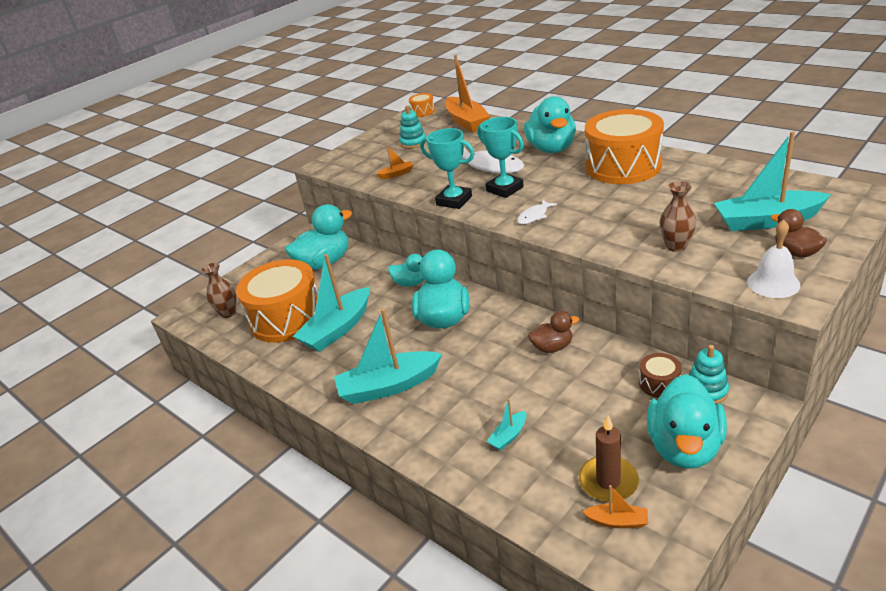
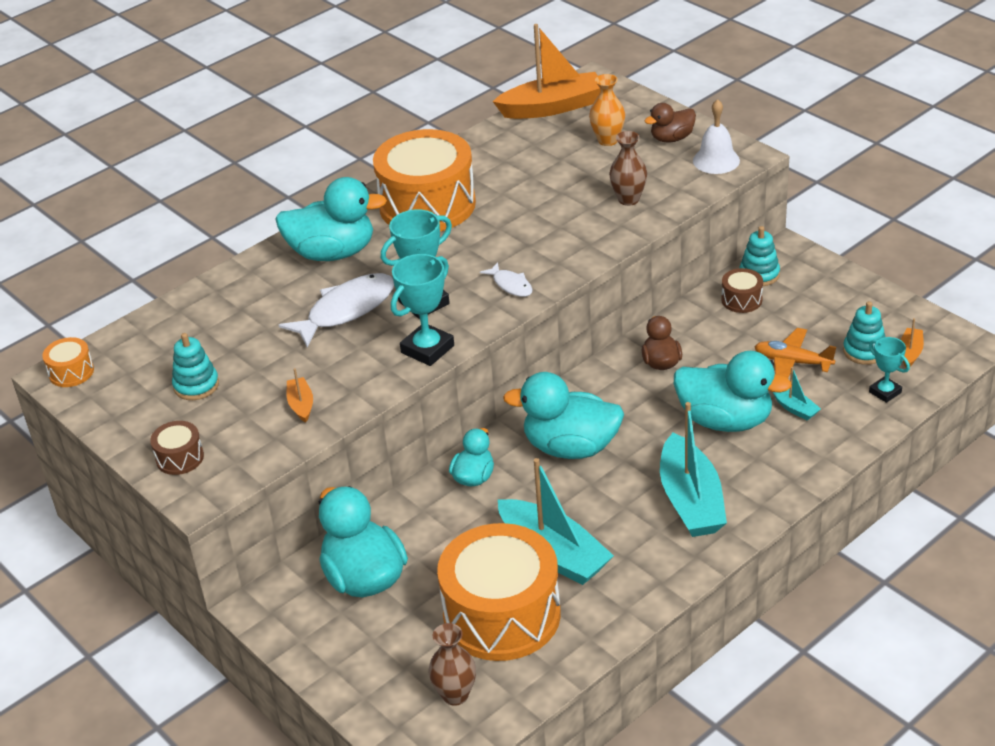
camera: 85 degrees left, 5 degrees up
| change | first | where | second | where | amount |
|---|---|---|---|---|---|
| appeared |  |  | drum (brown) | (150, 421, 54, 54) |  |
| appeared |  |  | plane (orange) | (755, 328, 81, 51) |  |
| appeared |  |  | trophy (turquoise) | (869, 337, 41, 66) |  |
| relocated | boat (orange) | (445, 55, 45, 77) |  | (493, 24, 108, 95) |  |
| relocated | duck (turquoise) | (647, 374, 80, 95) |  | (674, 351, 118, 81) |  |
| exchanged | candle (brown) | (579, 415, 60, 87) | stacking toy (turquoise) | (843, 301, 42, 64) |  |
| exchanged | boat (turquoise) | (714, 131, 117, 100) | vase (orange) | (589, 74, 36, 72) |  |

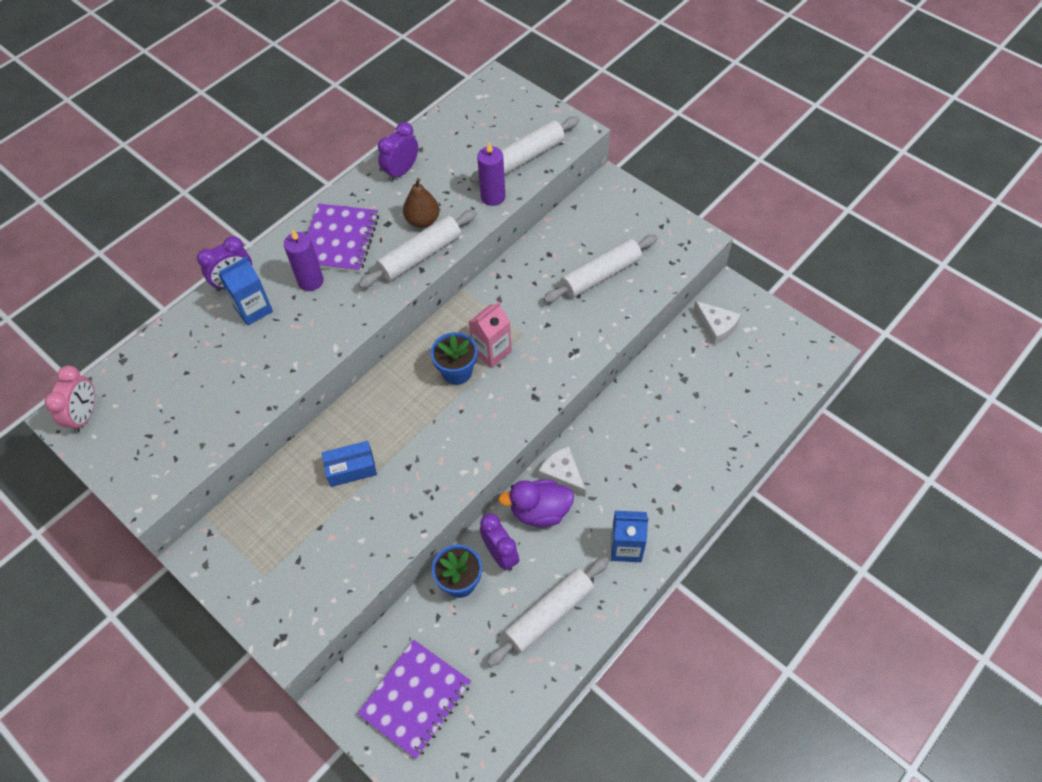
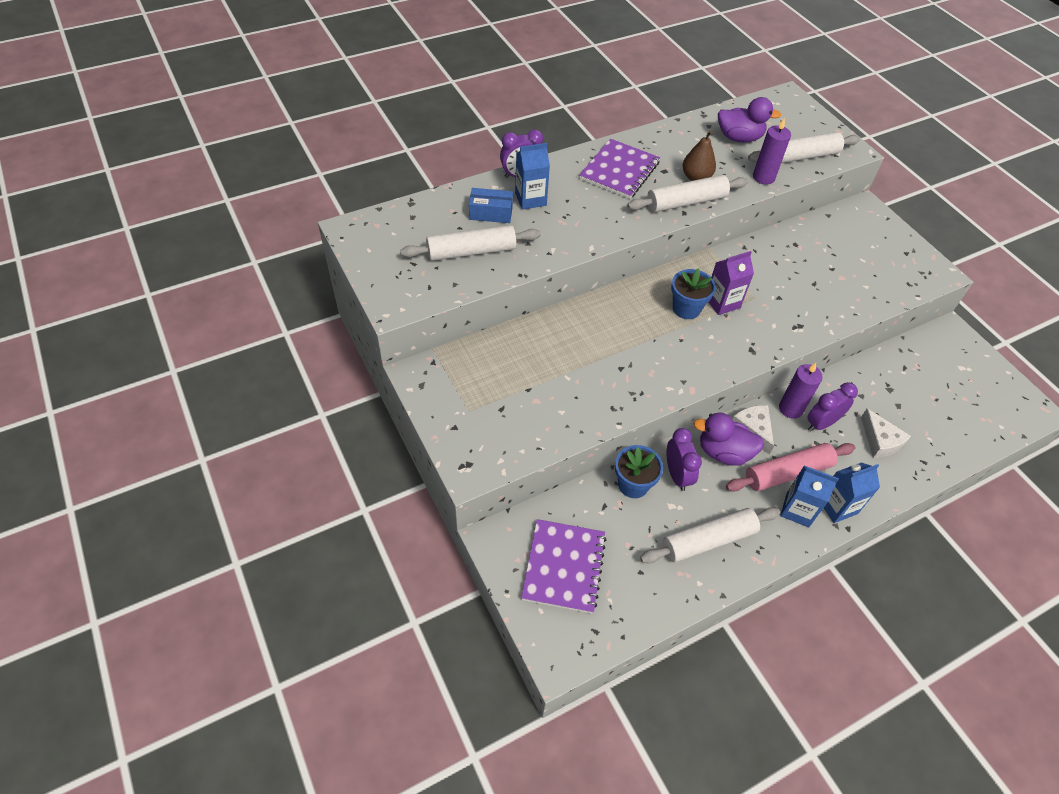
camera: 15 degrees right, 5 degrees down
| change | first | where | second | where | amount |
|---|---|---|---|---|---|
| missing | clock (pink) | (45, 365, 50, 68) |  |  |  |
| appeared |  |  | duck (purple) | (718, 97, 63, 45) |  |
| appeared |  |  | rolling pin (pink) | (726, 443, 129, 48) |  |
| appeared |  |  | carton (blue) | (824, 463, 56, 60) |  |
| relocated | candle (purple) | (284, 229, 40, 62) |  | (779, 363, 44, 56) |  |
| relocated | box (blue) | (322, 441, 55, 46) |  | (469, 188, 44, 35) |  |
| relocated | clock (purple) | (378, 122, 40, 60) |  | (807, 382, 51, 49) |  |
| relocated | rolling pin (white) | (543, 235, 115, 68) |  | (400, 225, 141, 36) |  |
| relocated | cheese (white) | (693, 301, 48, 44) |  | (861, 408, 50, 50) |  |
| colour | carton (pink) | (469, 301, 43, 67) | carton (purple) | (709, 251, 45, 64) |  |
| spun | notebook (purple) | (357, 640, 114, 119) |  | (521, 519, 85, 95) | 45 degrees counterclockwise |

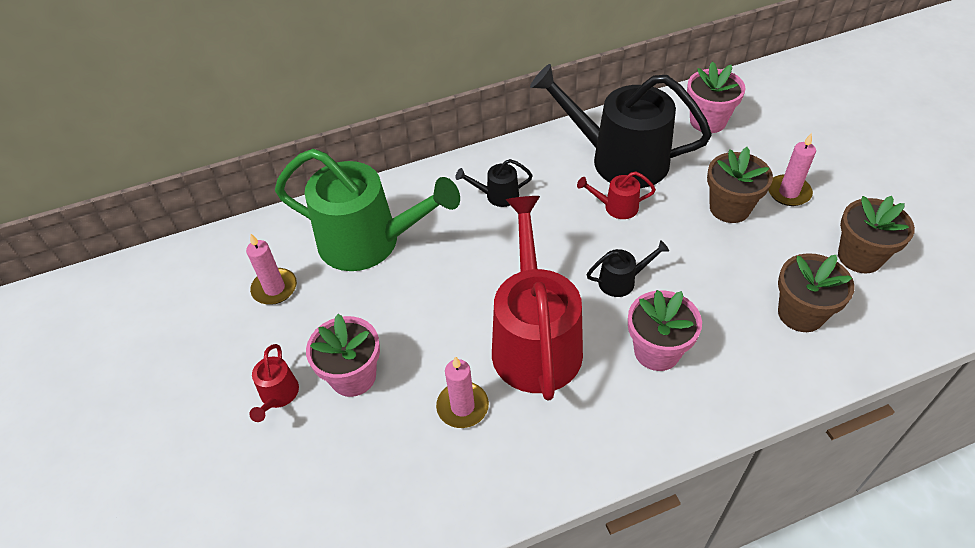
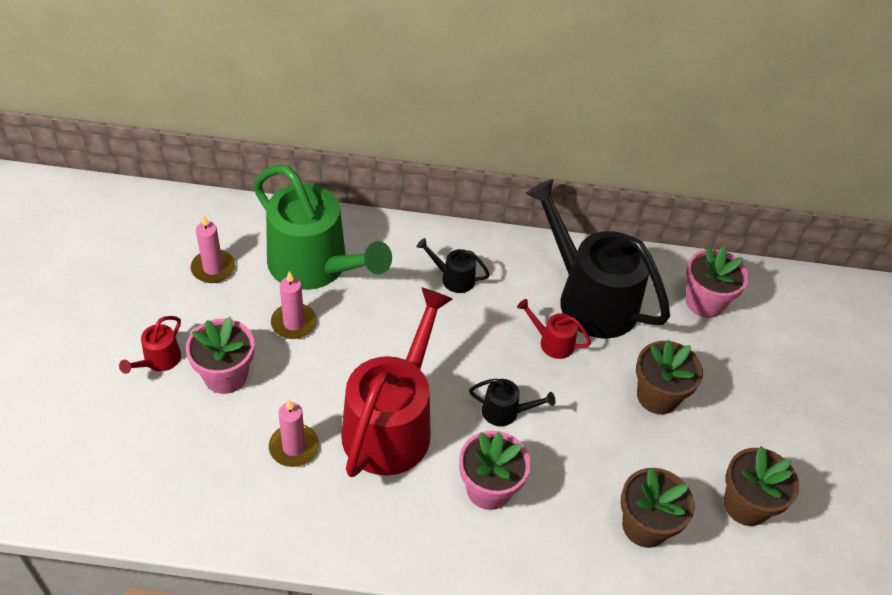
camera: 20 degrees right, 0 degrees up
| change | first | where | second | where | amount |
|---|---|---|---|---|---|
| relocated | candle (pink) | (768, 133, 48, 73) |  | (271, 271, 46, 68) |  |

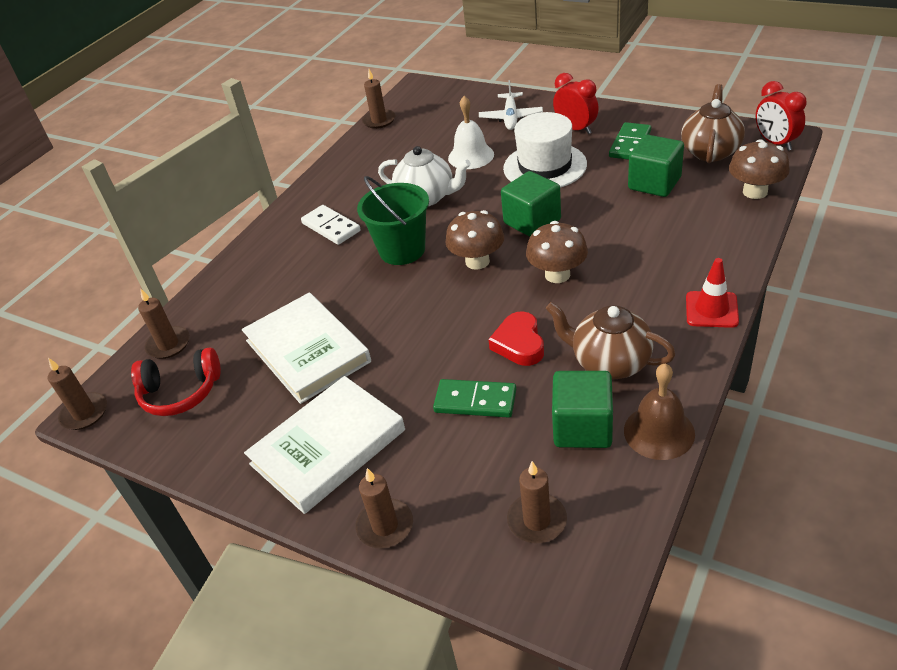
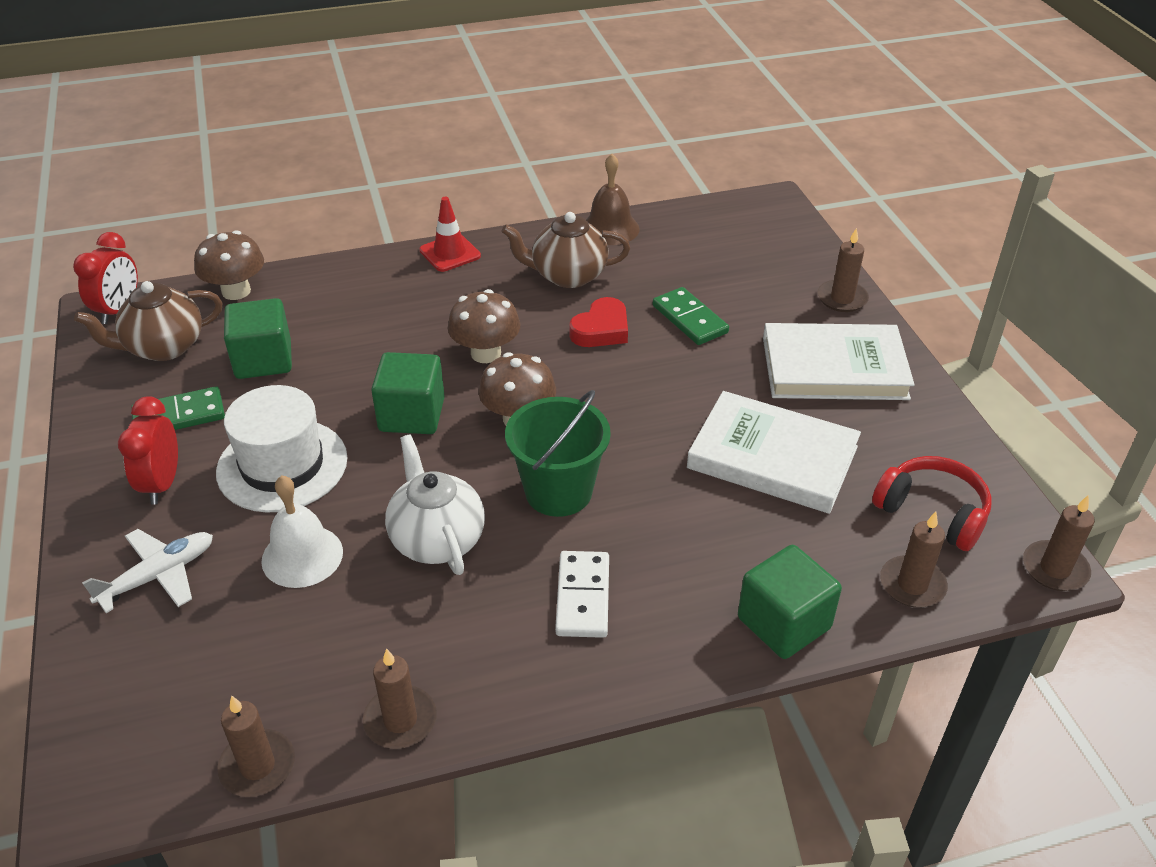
camera: 140 degrees left, 0 degrees up
| change | first | where | second | where | amount |
|---|---|---|---|---|---|
| relocated | candle (brown) | (507, 461, 60, 82) |  | (363, 648, 74, 101) |  |
| relocated | cube (green) | (552, 371, 61, 77) |  | (738, 545, 104, 114) |  |
| spun | book (white) | (242, 292, 129, 112) |  | (687, 391, 174, 123) | 75 degrees counterclockwise |
| spun | teapot (brown) | (546, 302, 129, 77) |  | (501, 212, 129, 76) | 105 degrees clockwise |

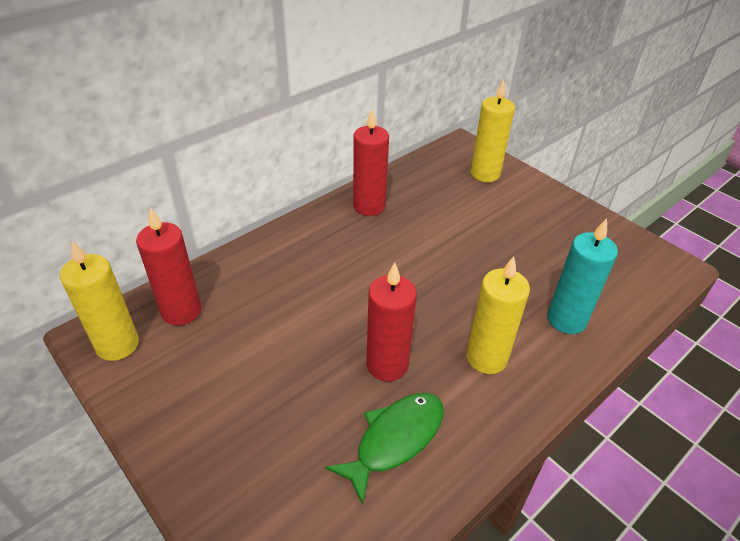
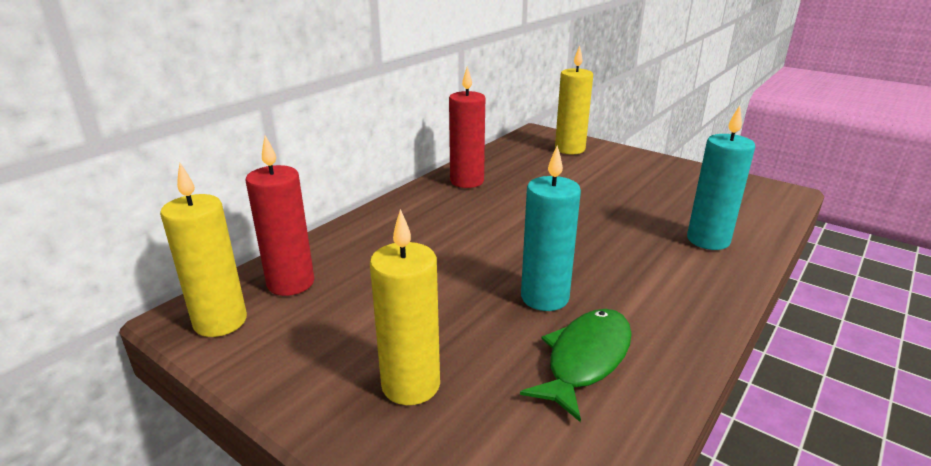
camera: 10 degrees left, 15 degrees down
| change | first | where | second | where | amount |
|---|---|---|---|---|---|
| relocated | candle (yellow) | (466, 256, 64, 118) |  | (370, 209, 70, 196) |  |
| colour | candle (red) | (366, 263, 51, 118) | candle (turquoise) | (521, 145, 60, 166) |  |

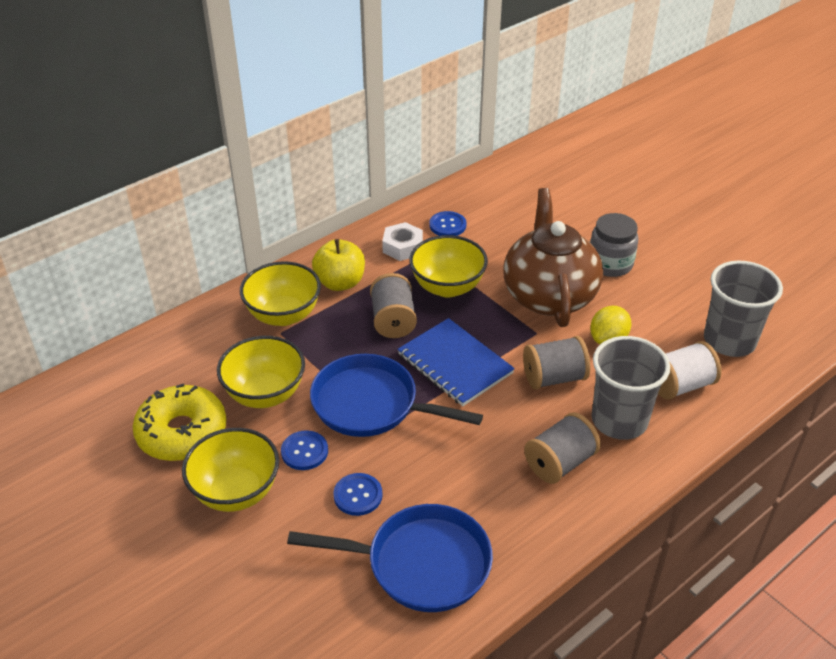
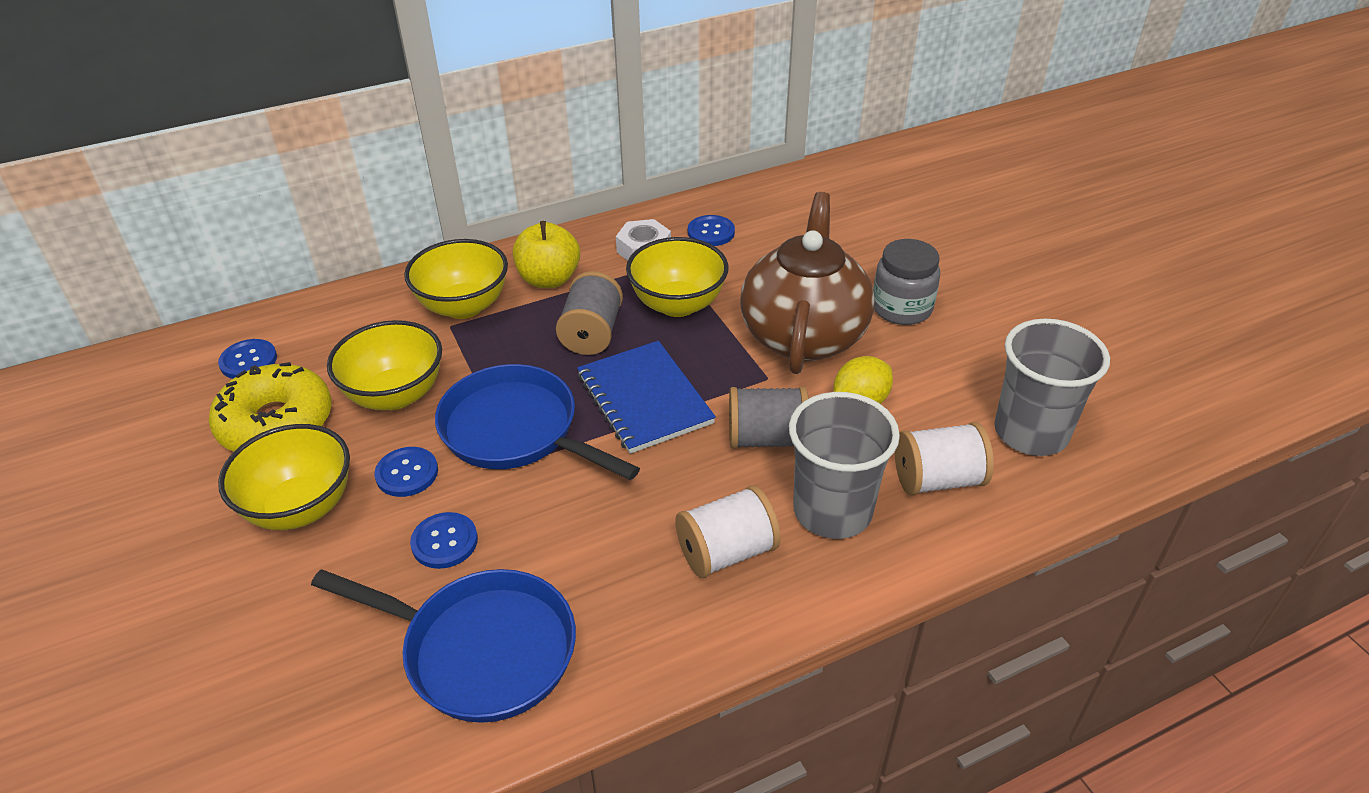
camera: 15 degrees right, 0 degrees up
| change | first | where | second | where | amount |
|---|---|---|---|---|---|
| appeared |  |  | button (blue) | (218, 339, 59, 40) |  |
| colour | spool (grey) | (524, 412, 77, 72) | spool (white) | (675, 485, 106, 93) |  |

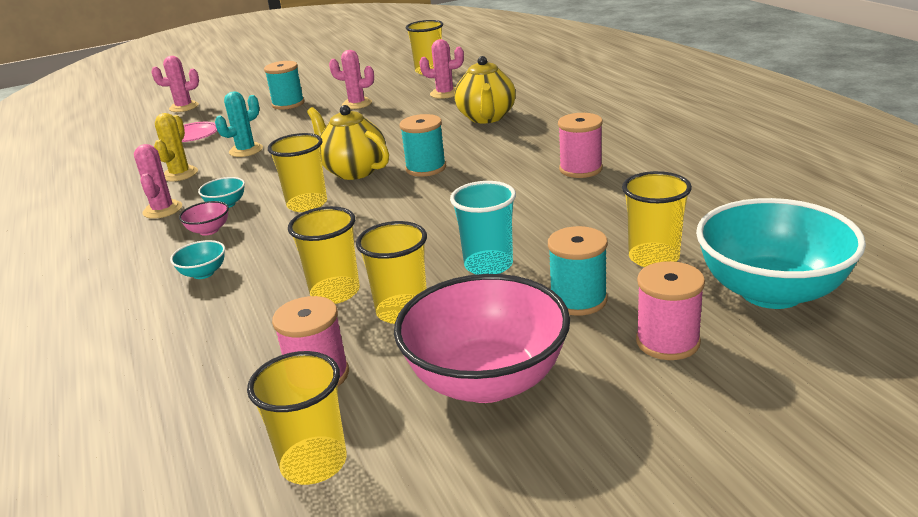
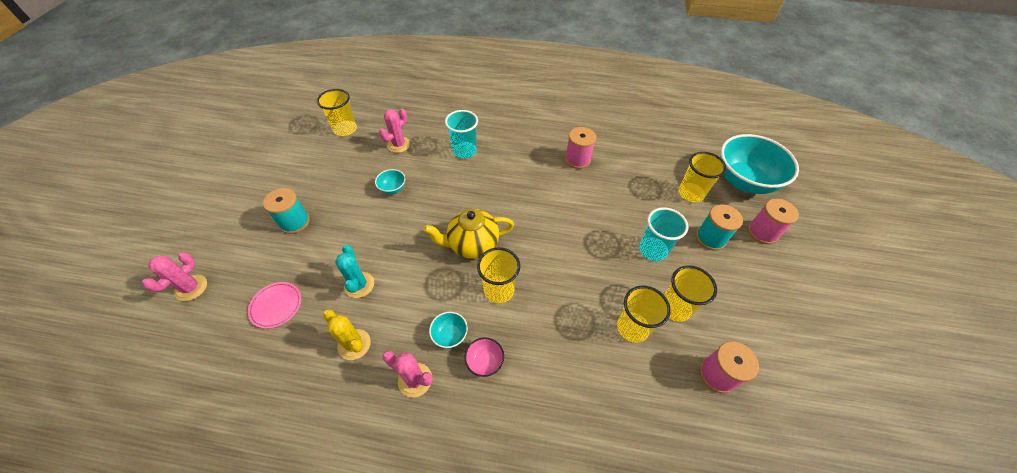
camera: 60 degrees left, 25 degrees up
| change | first | where | second | where | amount |
|---|---|---|---|---|---|
| missing | cup (yellow) | (247, 351, 100, 134) |  |  |  |
| missing | cactus (pink) | (329, 50, 45, 59) |  |  |  |
| missing | bowl (pink) | (394, 274, 176, 129) |  |  |  |
| missing | spool (turquoise) | (400, 114, 46, 63) |  |  |  |
| relocated | bowl (turquoise) | (170, 240, 55, 39) |  | (375, 169, 30, 25) |  |
| exchanged | teapot (yellow) | (454, 56, 62, 67) | cup (turquoise) | (445, 110, 33, 48) |  |

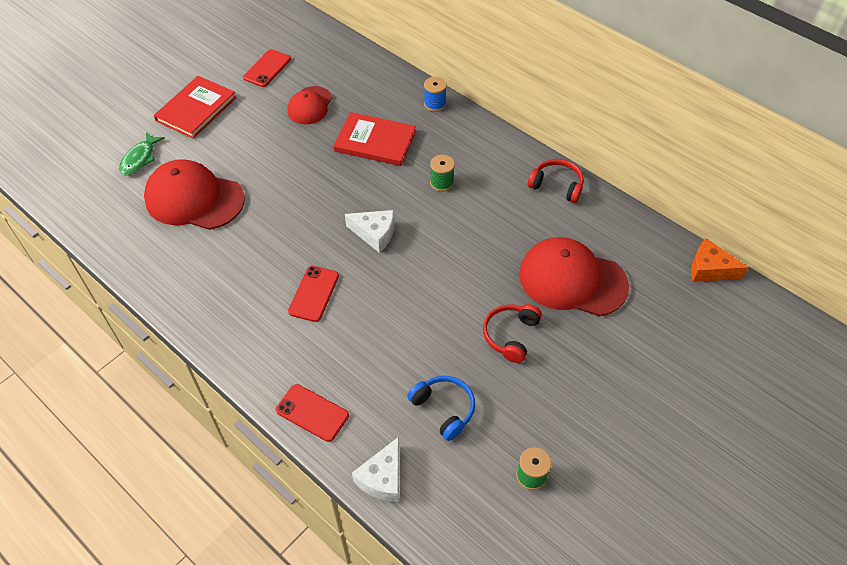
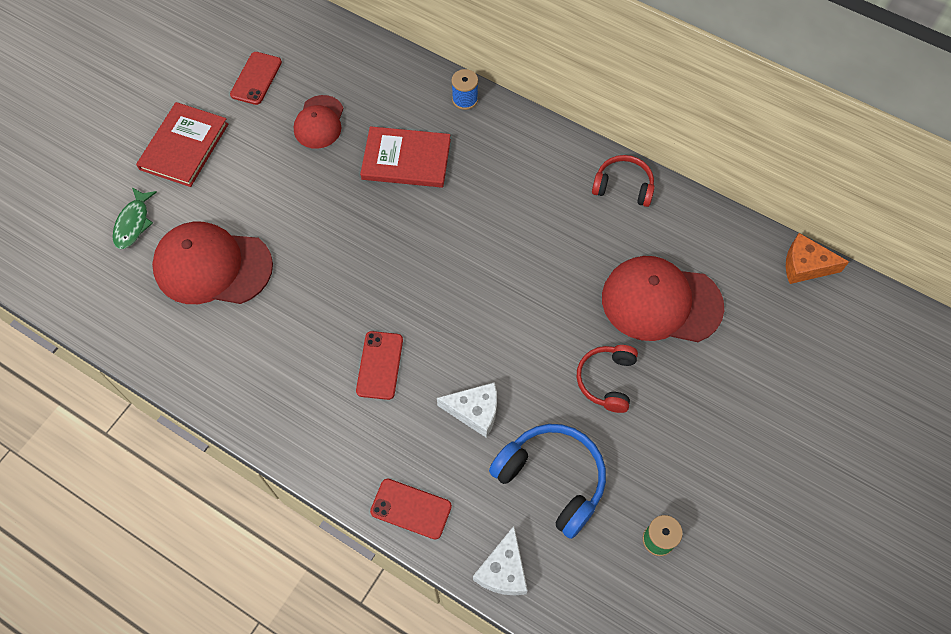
camera: 10 degrees left, 10 degrees up
| change | first | where | second | where | amount |
|---|---|---|---|---|---|
| missing | spool (green) | (430, 155, 25, 37) |  |  |  |
| relocated | cheese (white) | (345, 210, 49, 43) |  | (437, 382, 60, 56) |  |
| size | headphones (blue) | (407, 376, 68, 65) |  | (489, 424, 117, 115) | x1.54 |

